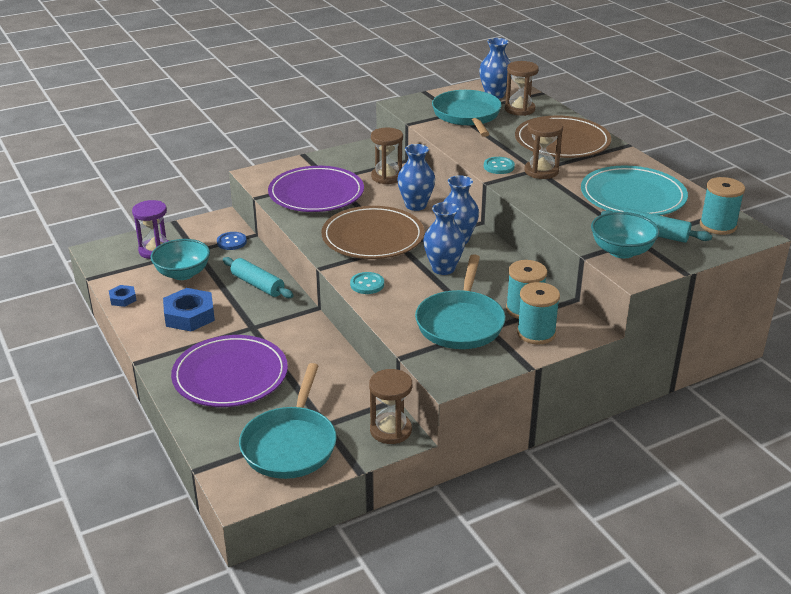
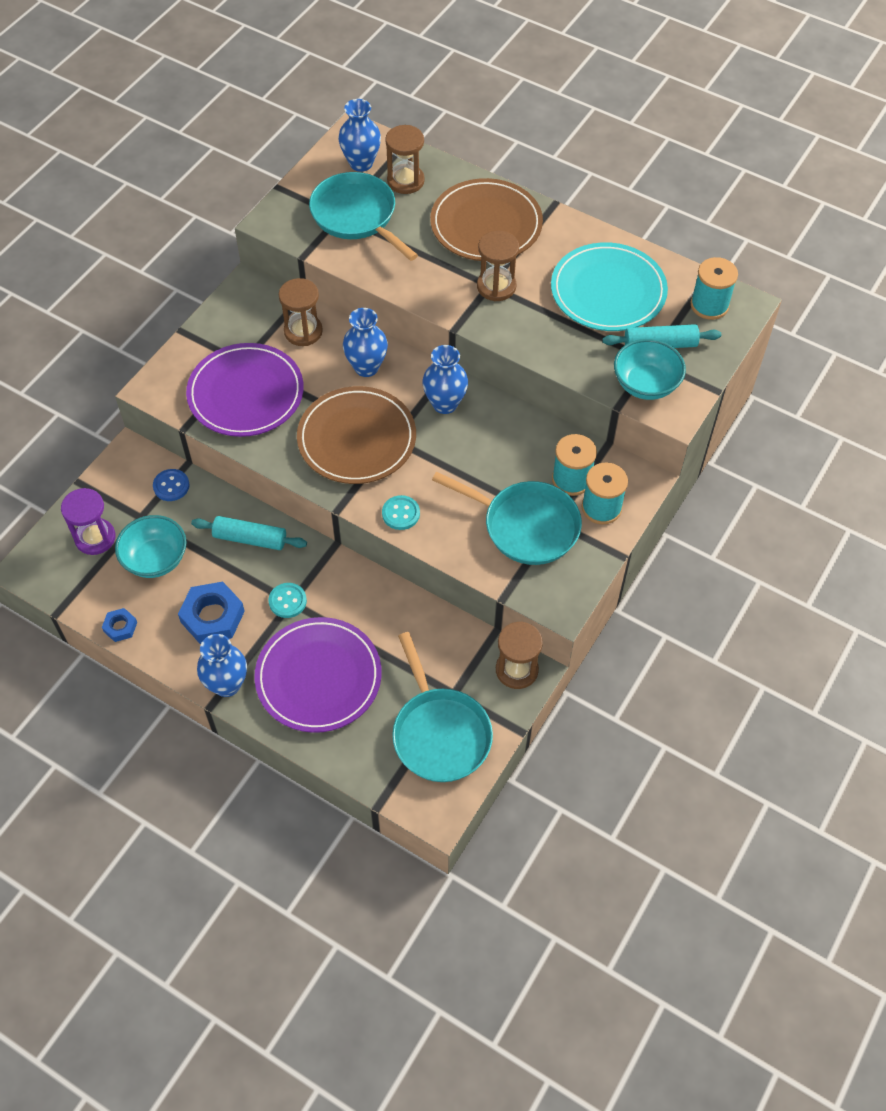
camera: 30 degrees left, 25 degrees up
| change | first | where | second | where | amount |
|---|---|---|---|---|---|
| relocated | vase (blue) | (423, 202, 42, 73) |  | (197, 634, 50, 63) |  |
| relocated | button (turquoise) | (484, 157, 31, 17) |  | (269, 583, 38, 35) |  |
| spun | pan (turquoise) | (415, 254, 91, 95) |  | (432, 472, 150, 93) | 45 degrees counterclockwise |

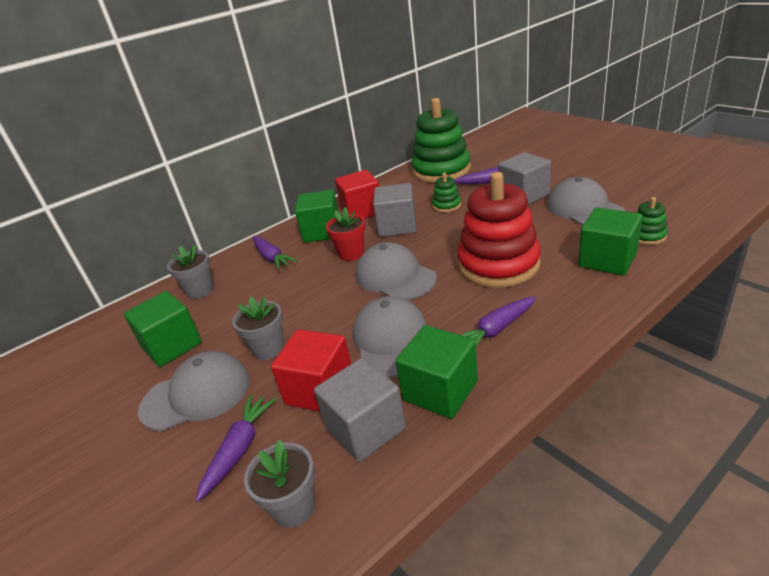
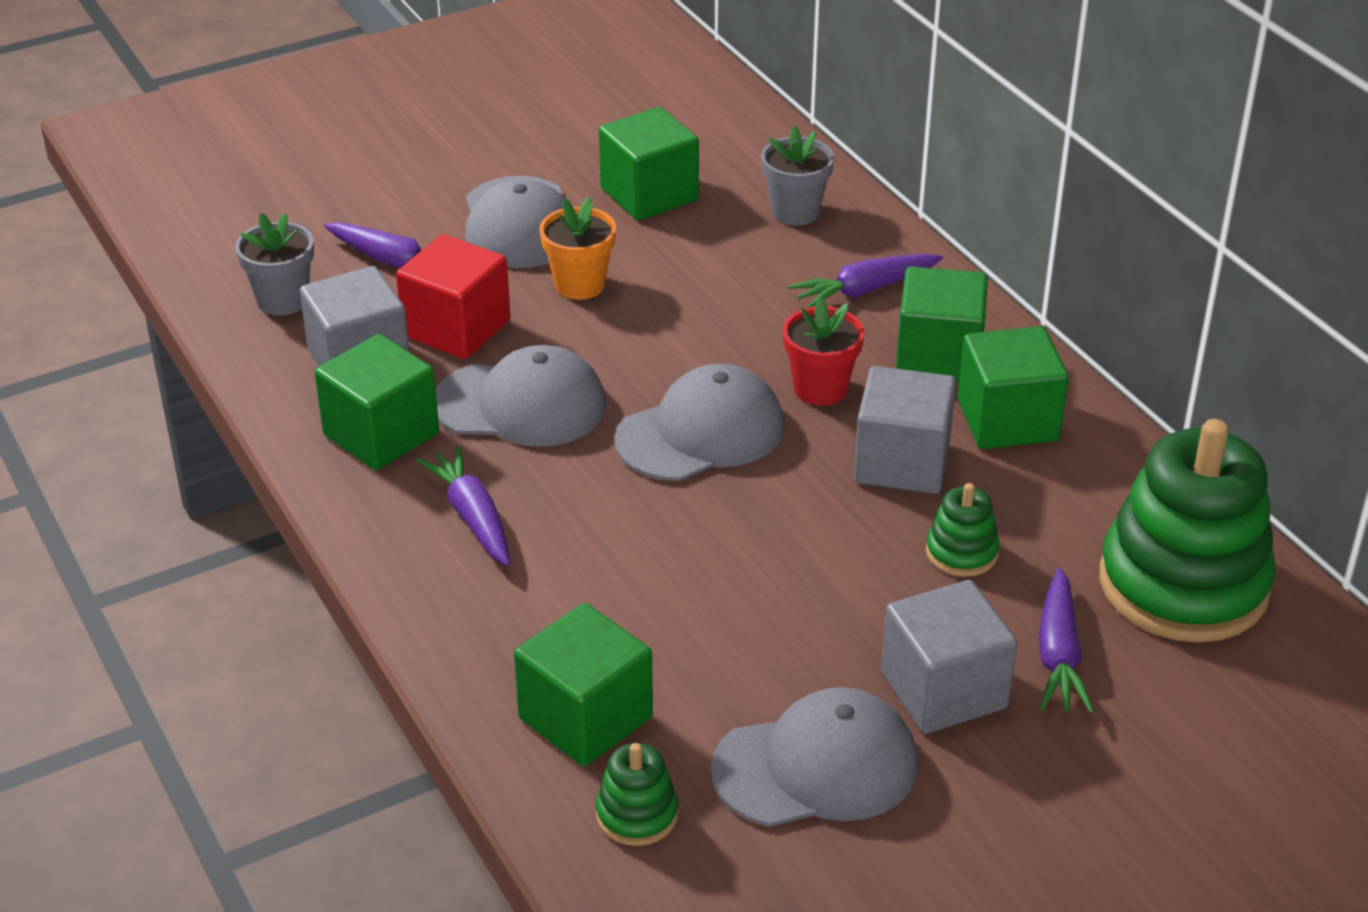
camera: 95 degrees right, 5 degrees up
| change | first | where | second | where | amount |
|---|---|---|---|---|---|
| missing | stacking toy (red) | (457, 172, 84, 116) |  |  |  |
| colour | flower pot (grey) | (232, 297, 52, 63) | flower pot (orange) | (539, 197, 77, 103) |  |
| colour | cube (red) | (335, 170, 44, 49) | cube (green) | (957, 326, 112, 123) |  |

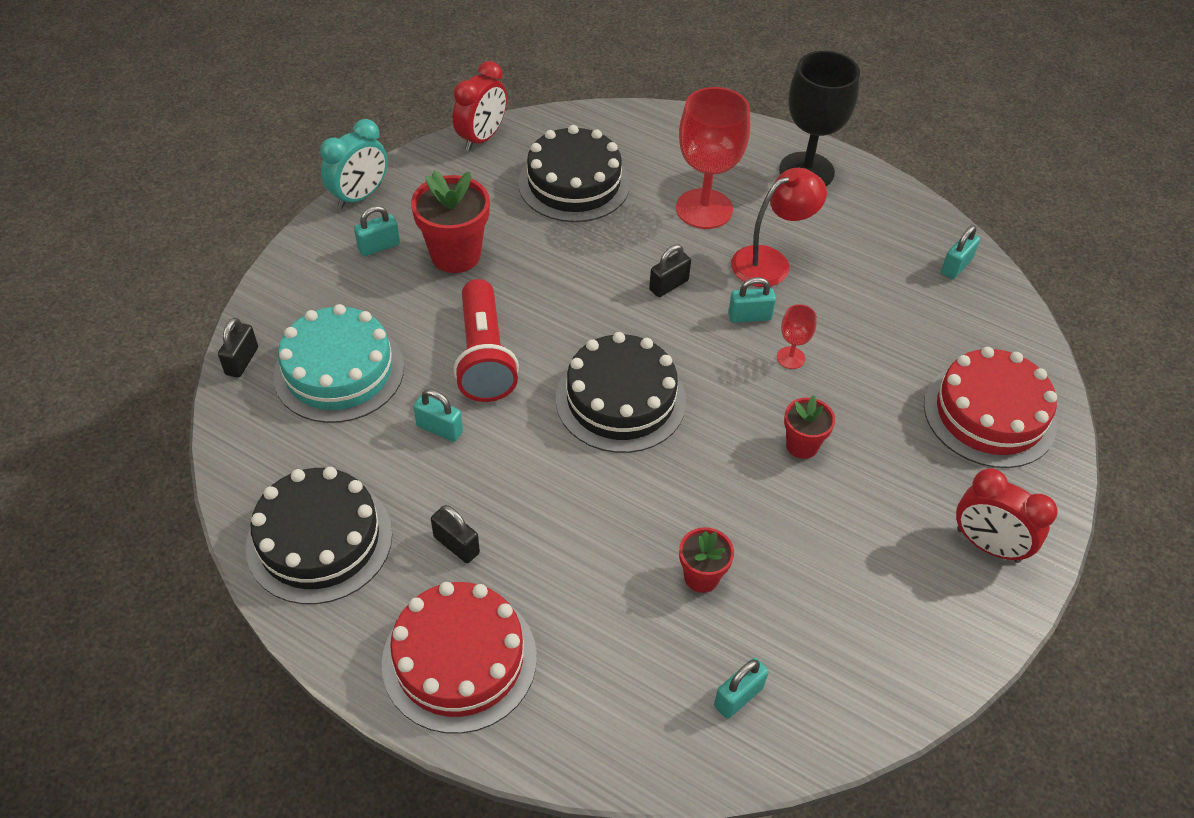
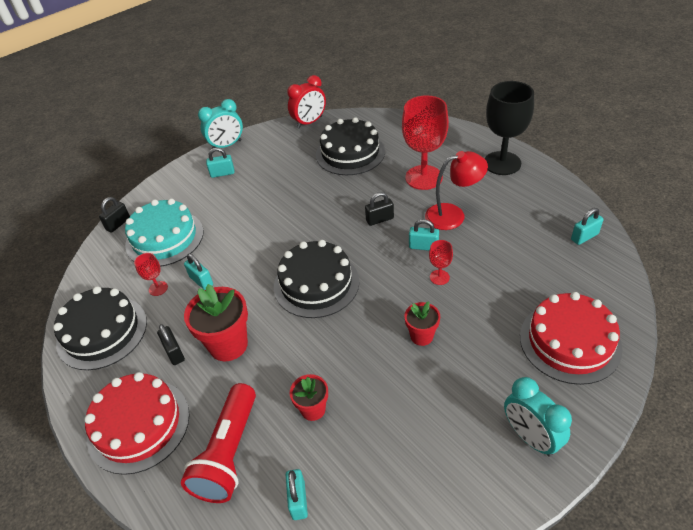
camera: 25 degrees right, 5 degrees down
| change | first | where | second | where | amount |
|---|---|---|---|---|---|
| appeared |  |  | goblet (red) | (134, 253, 34, 43) |  |
| relocated | flower pot (red) | (411, 170, 79, 103) |  | (184, 284, 64, 77) |  |
| relocated | flashlight (red) | (454, 279, 65, 123) |  | (181, 383, 75, 120) |  |
| colour | clock (red) | (956, 468, 102, 95) | clock (turquoise) | (504, 377, 68, 79) |  |
| spun | padlock (turquoise) | (714, 658, 55, 61) |  | (286, 469, 22, 51) | 75 degrees counterclockwise |

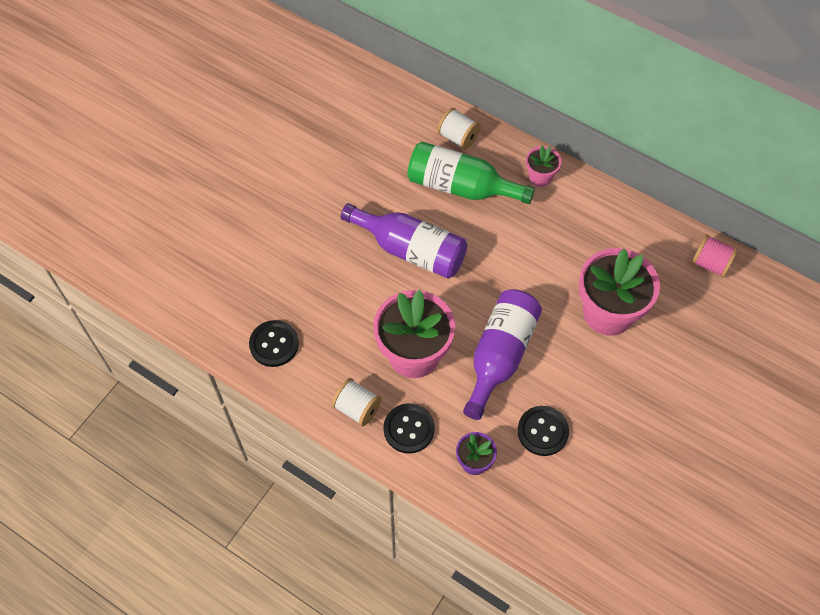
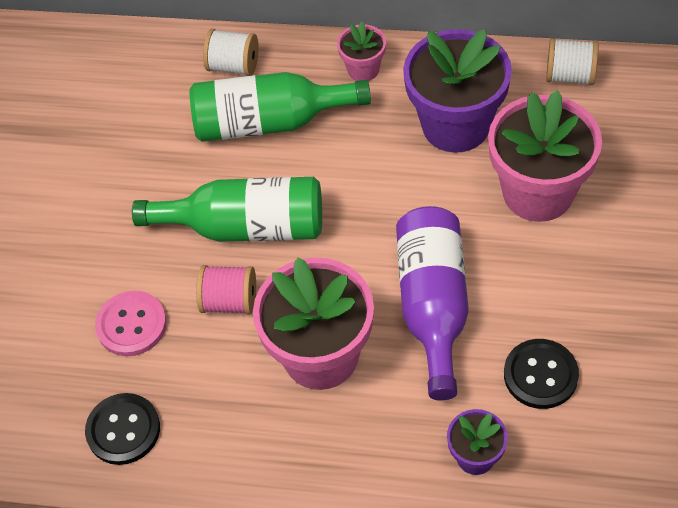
camera: 20 degrees left, 5 degrees down
| change | first | where | second | where | amount |
|---|---|---|---|---|---|
| missing | button (black) | (384, 403, 51, 51) |  |  |  |
| appeared |  |  | button (pink) | (95, 291, 72, 65) |  |
| appeared |  |  | flower pot (purple) | (403, 29, 109, 124) |  |
| relocated | spool (white) | (331, 378, 50, 48) |  | (546, 38, 52, 47) |  |
| relocated | spool (pink) | (692, 234, 46, 44) |  | (196, 265, 60, 49) |  |
| colour | bottle (purple) | (341, 203, 126, 76) | bottle (green) | (132, 177, 190, 65) |  |

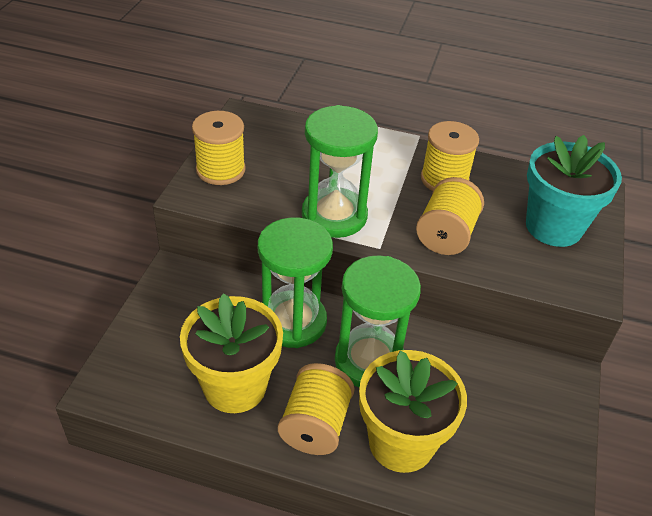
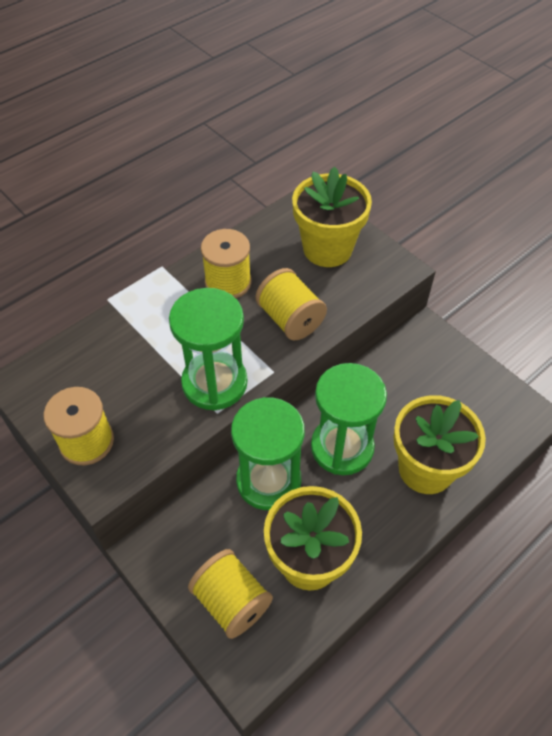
camera: 55 degrees left, 10 degrees up
| change | first | where | second | where | amount |
|---|---|---|---|---|---|
| relocated | spool (yellow) | (278, 363, 77, 92) |  | (188, 549, 85, 90) |  |
| colour | flower pot (turquoise) | (526, 135, 96, 112) | flower pot (yellow) | (292, 166, 80, 101) |  |

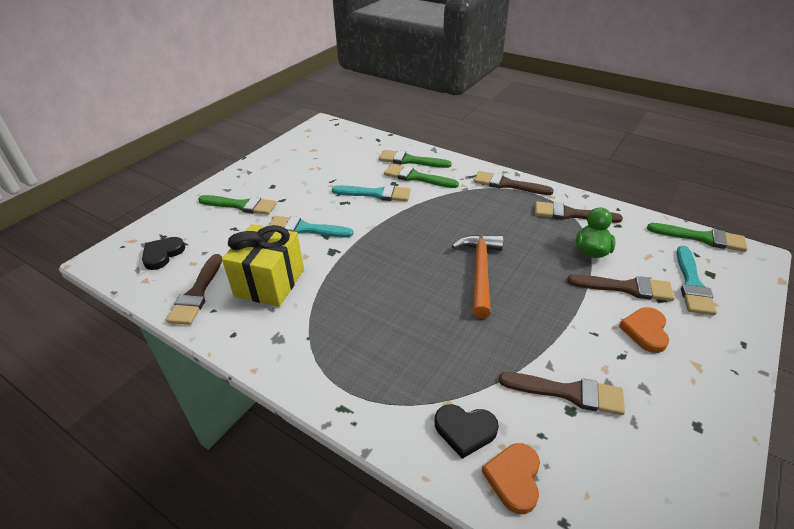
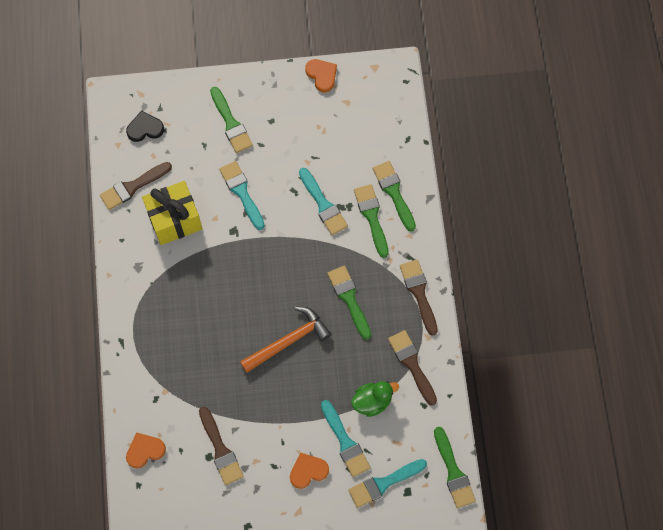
camera: 50 degrees right, 30 degrees up
| change | first | where | second | where | amount |
|---|---|---|---|---|---|
| missing | heart (black) | (435, 404, 64, 55) |  |  |  |
| appeared |  |  | heart (orange) | (305, 59, 32, 33) |  |
| appeared |  |  | brush (green) | (327, 265, 44, 75) |  |
| colour | brush (brown) | (567, 275, 108, 26) | brush (turquoise) | (321, 400, 50, 77) |  |

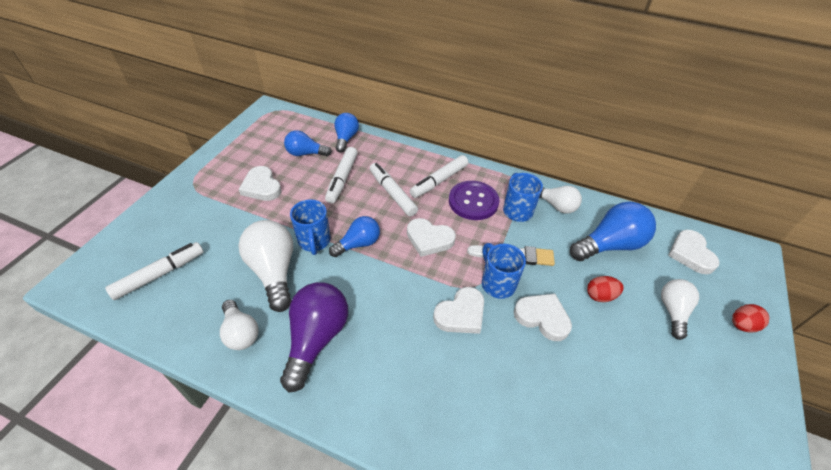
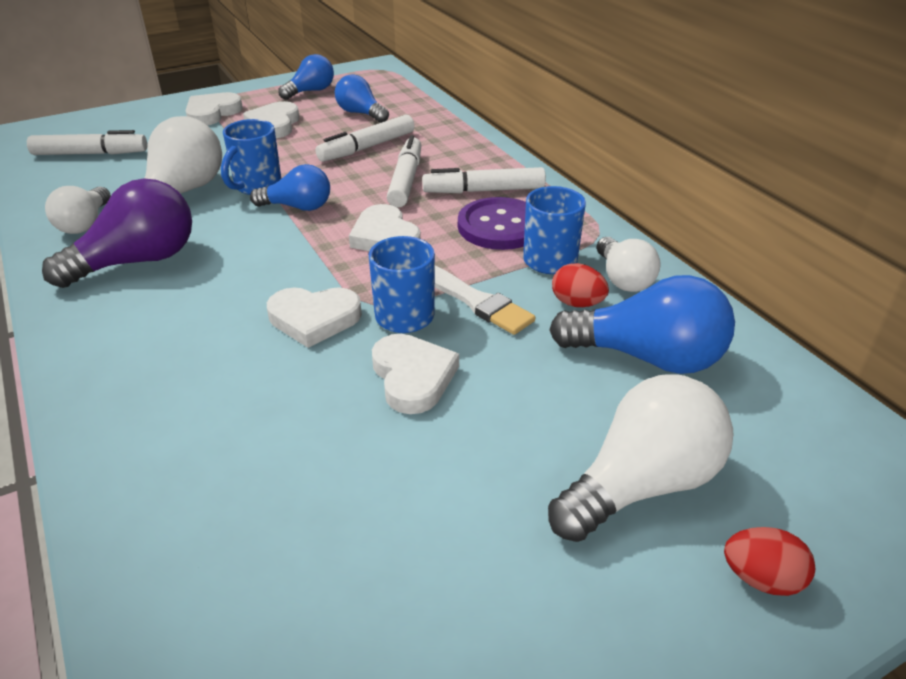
camera: 40 degrees right, 10 degrees down
| change | first | where | second | where | amount |
|---|---|---|---|---|---|
| relocated | light bulb (blue) | (334, 113, 25, 40) |  | (278, 54, 56, 46) |  |
| relocated | egg (red) | (587, 276, 37, 26) |  | (552, 263, 57, 44) |  |
| relocated | heart (white) | (668, 230, 52, 44) |  | (185, 92, 58, 34) |  |
| size | light bulb (white) | (661, 279, 38, 61) |  | (548, 375, 185, 167) | x1.61 |

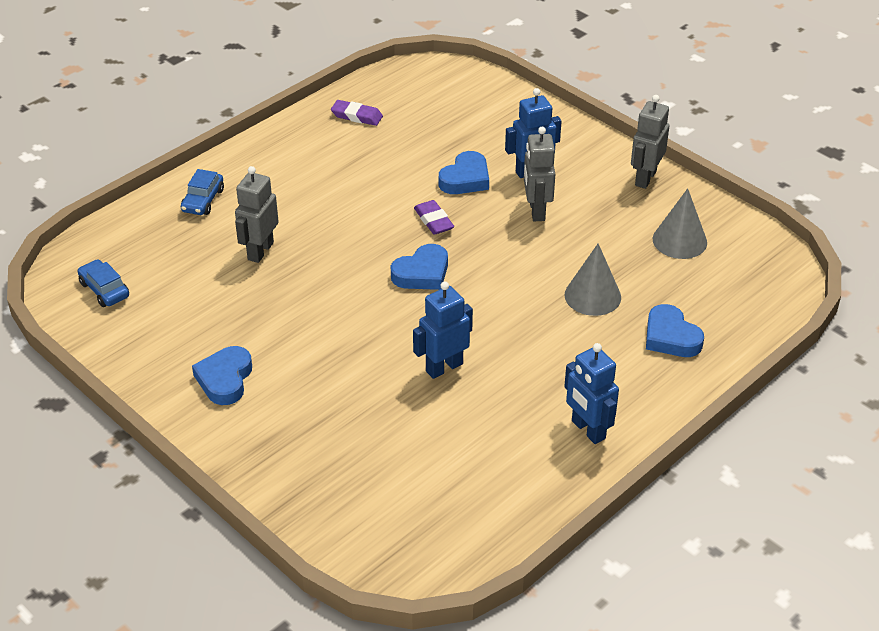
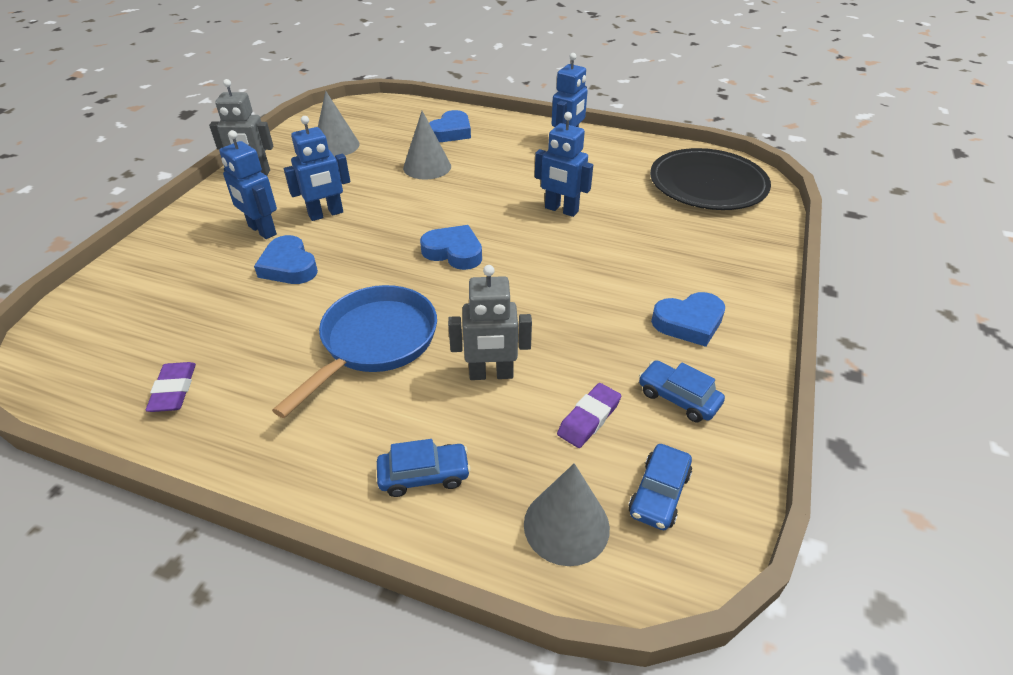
camera: 115 degrees left, 0 degrees up
| change | first | where | second | where | amount |
|---|---|---|---|---|---|
| appeared |  |  | pan (blue) | (272, 285, 165, 133) |  |
| appeared |  |  | cone (grey) | (524, 463, 86, 103) |  |
| appeared |  |  | car (blue) | (639, 360, 86, 62) |  |
| appeared |  |  | plate (black) | (650, 148, 121, 62) |  |
| relocated | eraser (purple) | (414, 200, 40, 35) |  | (557, 383, 64, 65) |  |
| colour | robot (grey) | (524, 127, 31, 94) | robot (blue) | (284, 116, 66, 105) |  |
| spun | heart (blue) | (439, 151, 50, 43) |  | (254, 235, 64, 49) | 135 degrees counterclockwise |

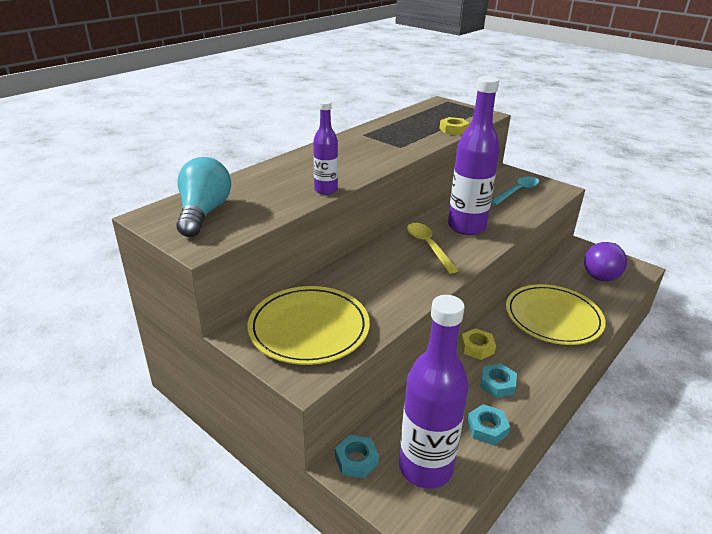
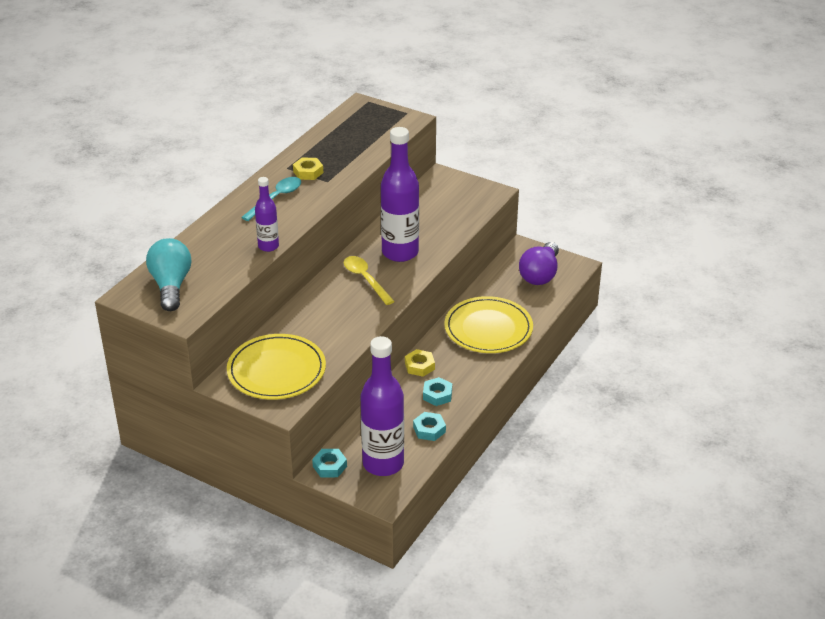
camera: 10 degrees left, 5 degrees up
| change | first | where | second | where | amount |
|---|---|---|---|---|---|
| relocated | nut (yellow) | (439, 117, 31, 18) |  | (293, 157, 30, 23) |  |
| relocated | spoon (turquoise) | (491, 177, 48, 29) |  | (241, 177, 60, 44) |  |

